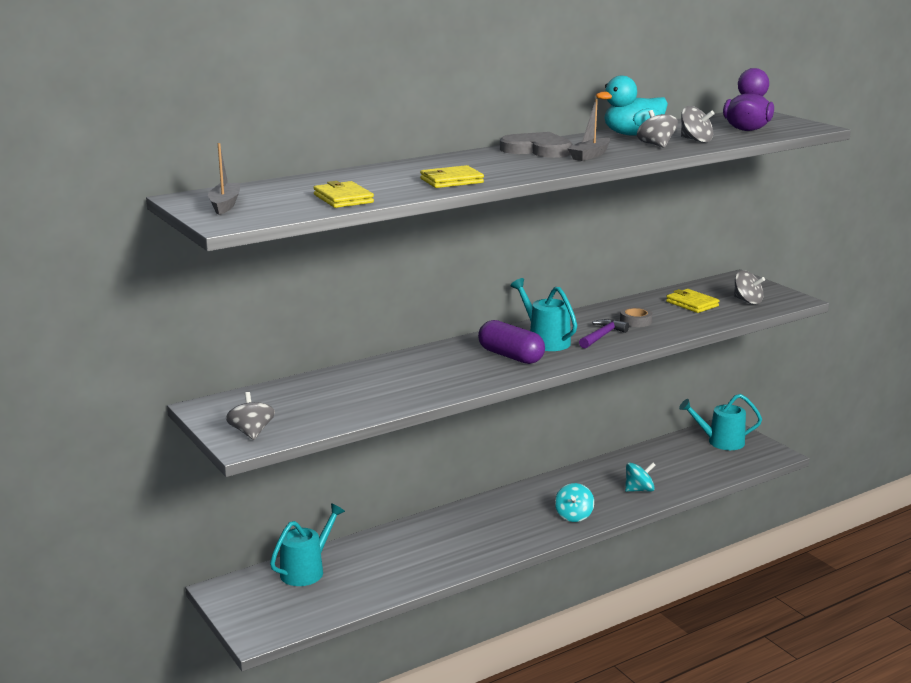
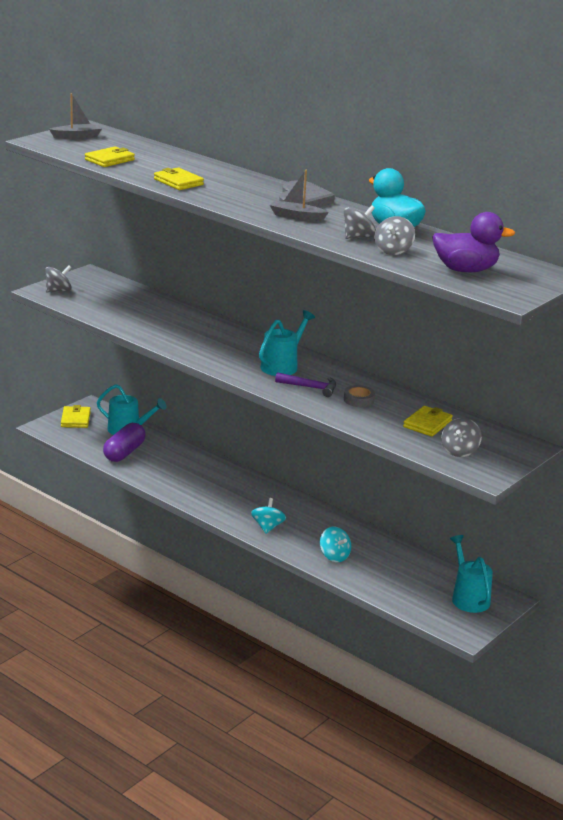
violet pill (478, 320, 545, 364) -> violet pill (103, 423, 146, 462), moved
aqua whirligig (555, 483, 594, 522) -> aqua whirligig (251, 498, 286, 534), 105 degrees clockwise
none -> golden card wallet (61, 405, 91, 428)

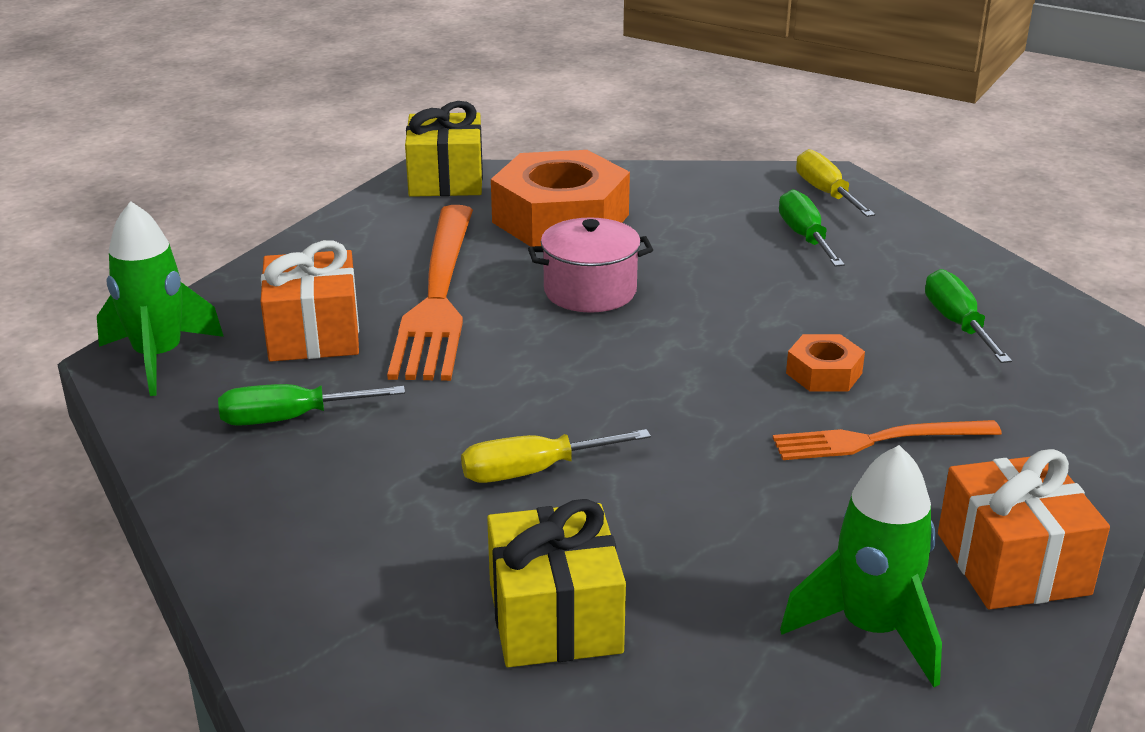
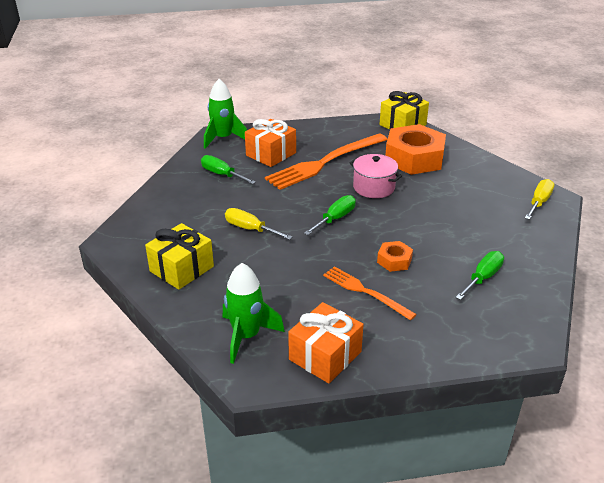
green screwdriver (779, 189, 845, 267) -> green screwdriver (304, 195, 356, 235), moved

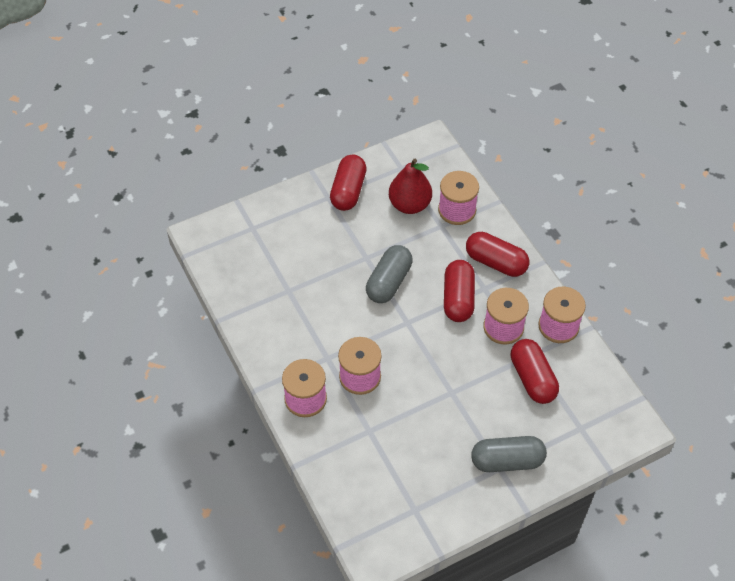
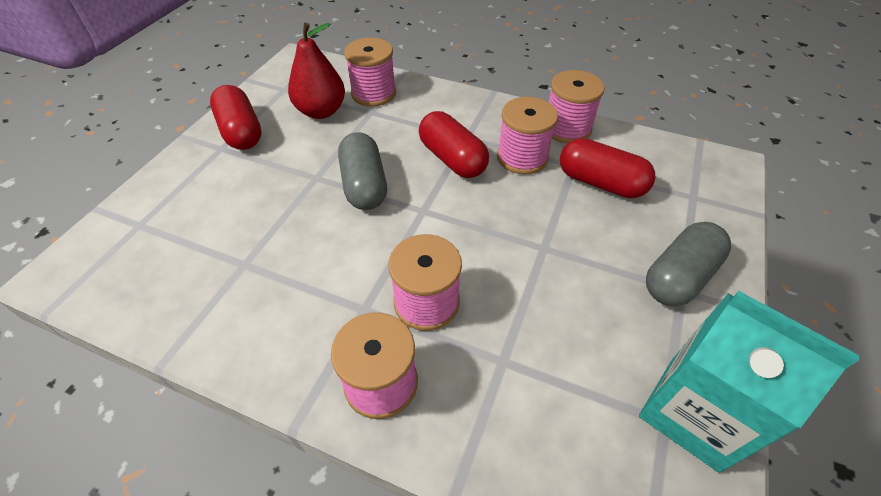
red pill (466, 232, 529, 277) -> none
none -> aqua milk carton (639, 291, 860, 473)

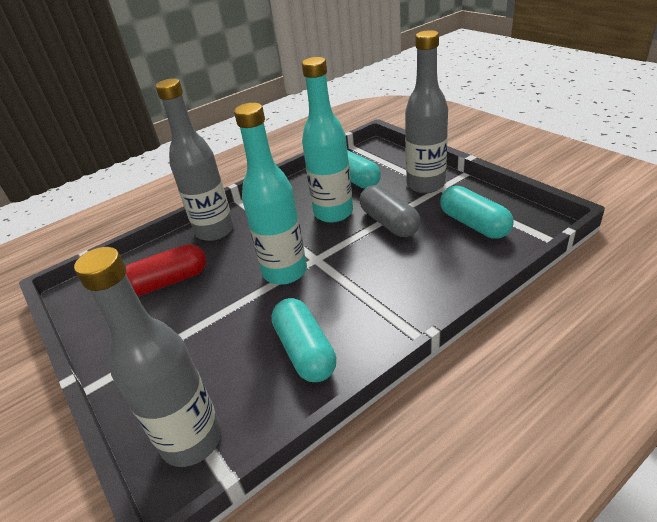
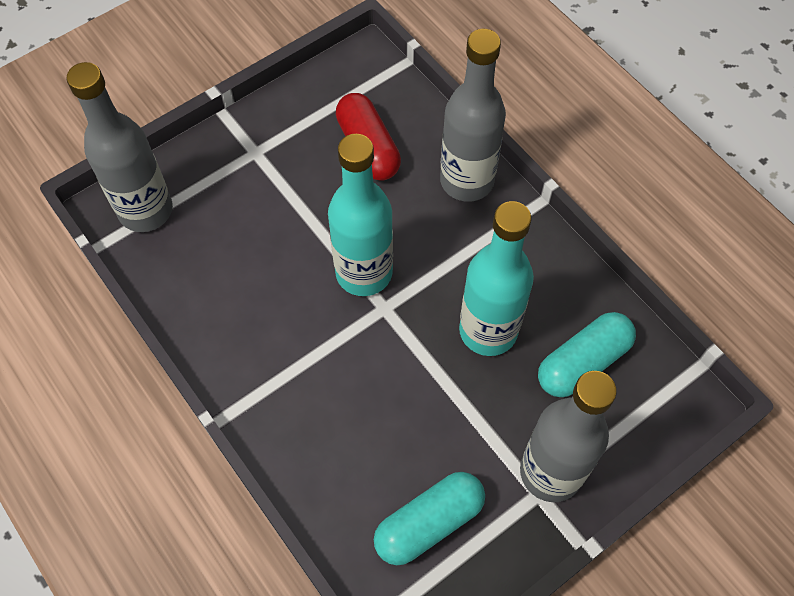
aqua pill (271, 298, 336, 382) -> none
ash-grey pill (360, 185, 421, 237) -> none

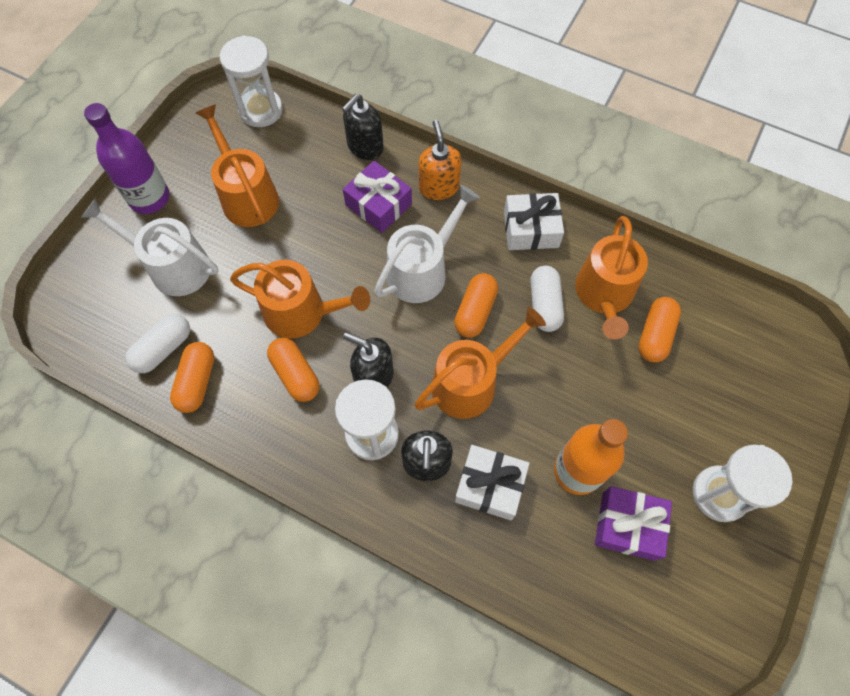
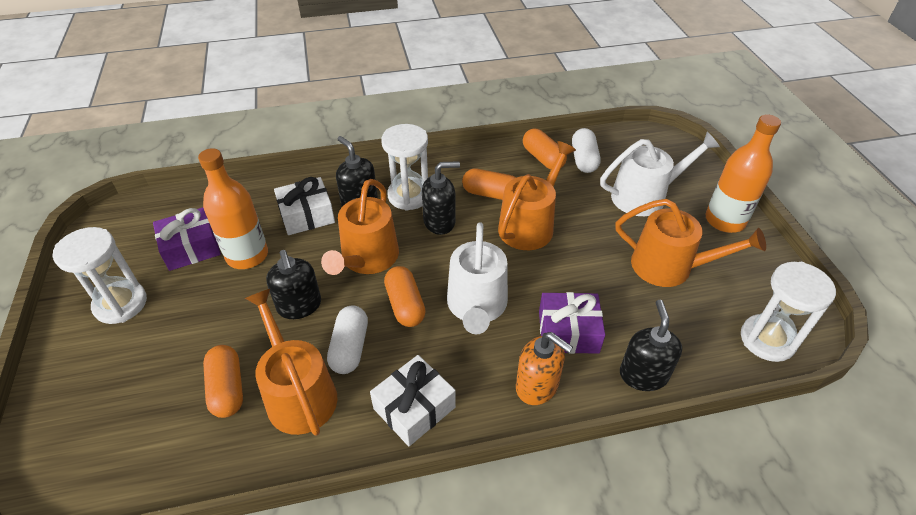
violet drink bottle (84, 103, 170, 214) -> orange drink bottle (705, 114, 781, 233)
orange watering can (230, 260, 370, 338) -> orange watering can (498, 141, 576, 250), 150 degrees clockwise
white pill (530, 266, 564, 332) -> white pill (327, 306, 368, 374), 45 degrees clockwise
none -> black soap pump (266, 250, 321, 319)

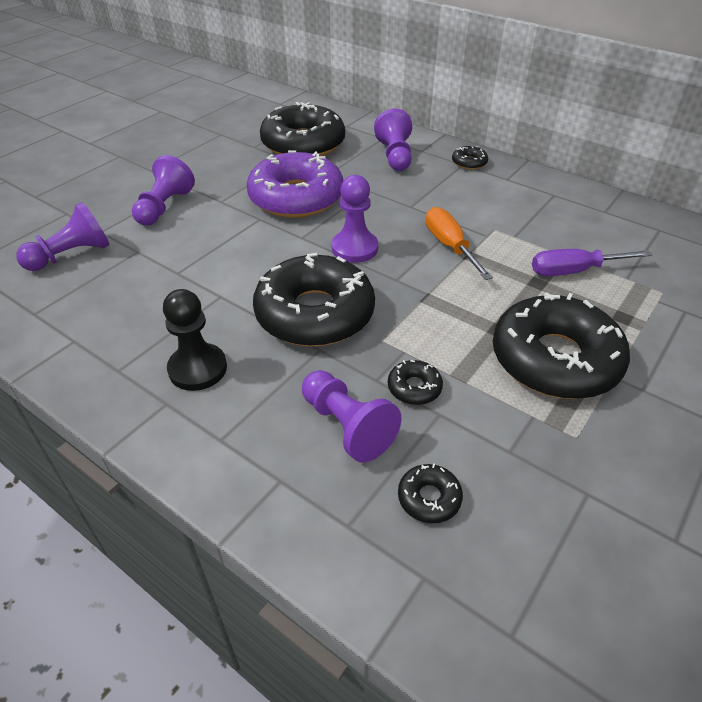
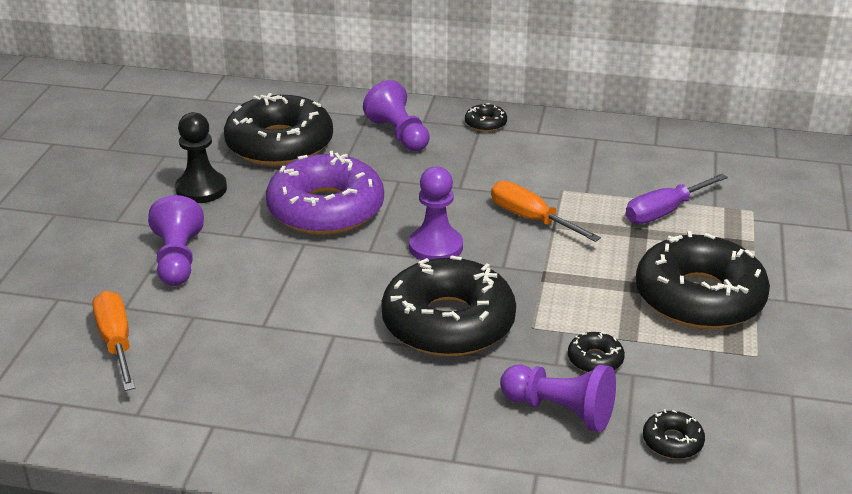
violet game pawn (16, 202, 110, 271) -> orange screwdriver (93, 291, 135, 391)
black game pawn (163, 289, 227, 391) -> black game pawn (175, 112, 227, 203), moved

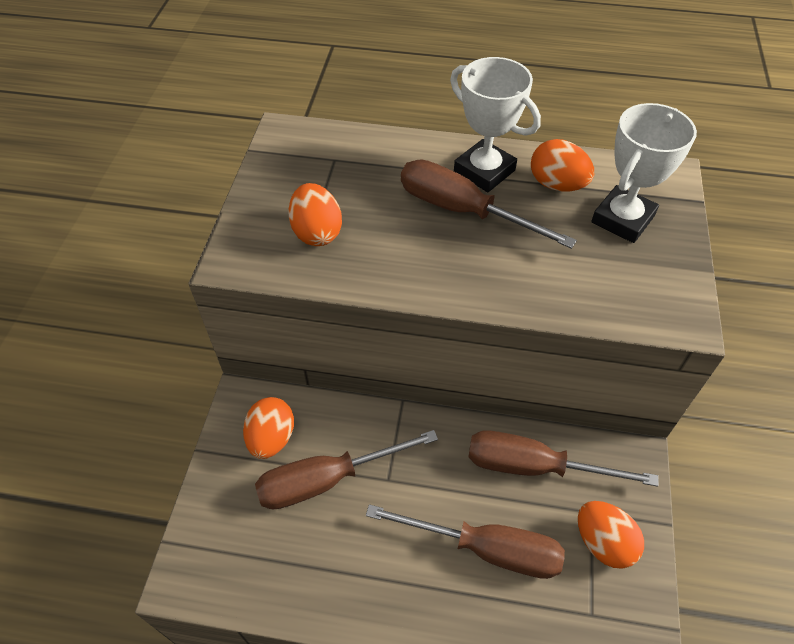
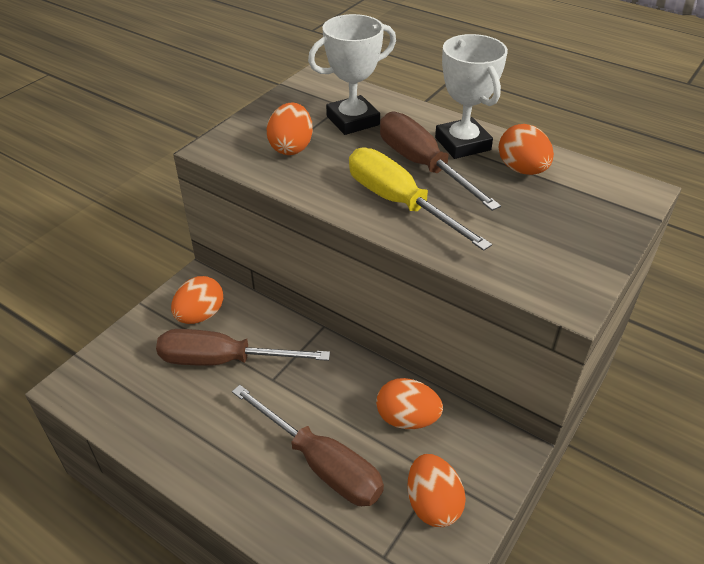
dark brown screwdriver (468, 430, 659, 487) -> orange egg (376, 378, 443, 429)
white trophy (591, 103, 697, 243) -> white trophy (308, 14, 396, 135), moved
none -> golden screwdriver (349, 147, 492, 251)

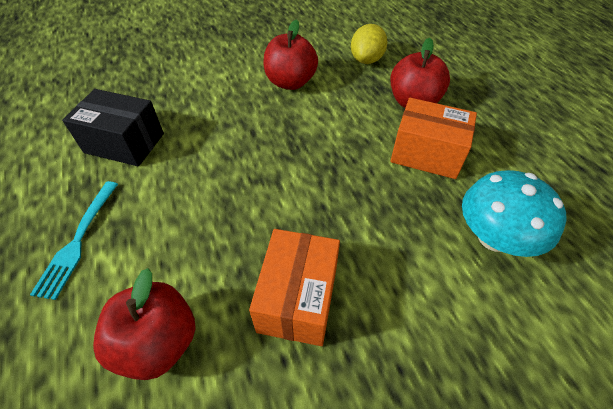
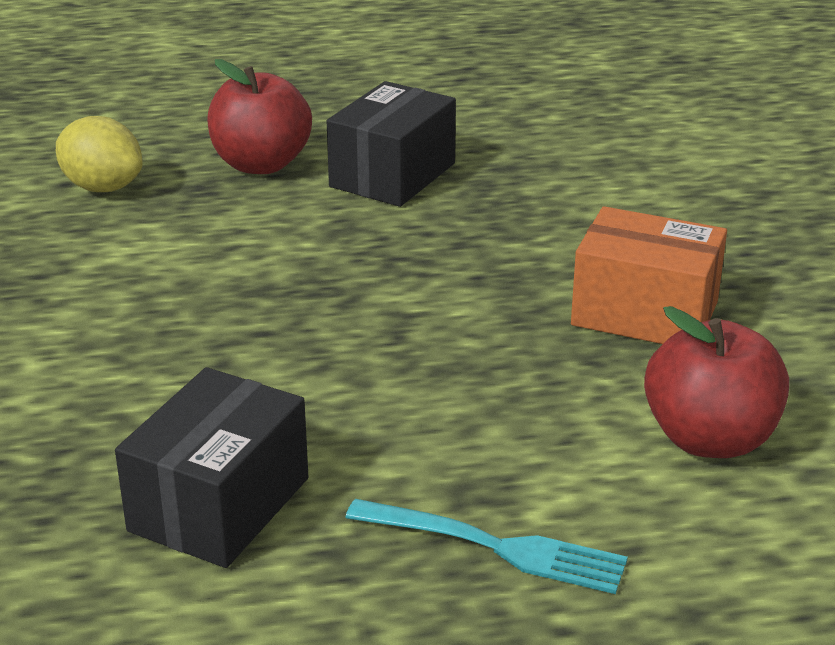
red apple fruit (264, 20, 318, 90) -> none
orange box (390, 98, 477, 179) -> black box (327, 81, 456, 207)
aqua toadstool (462, 170, 567, 257) -> none

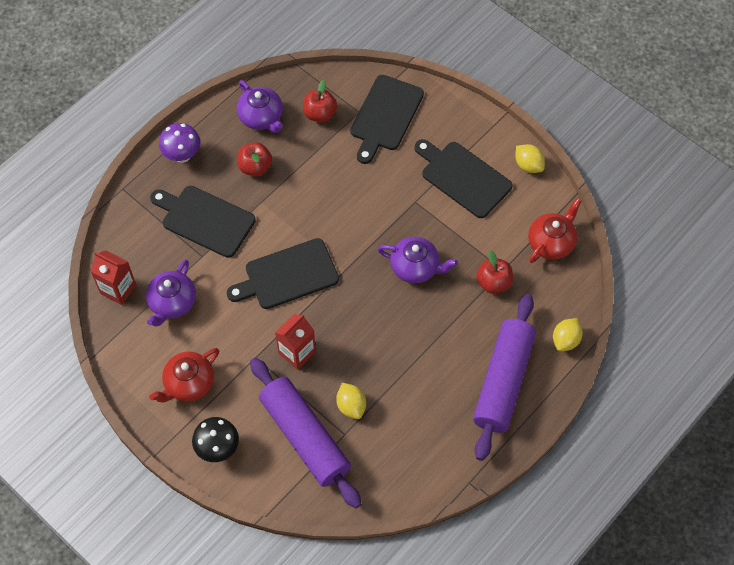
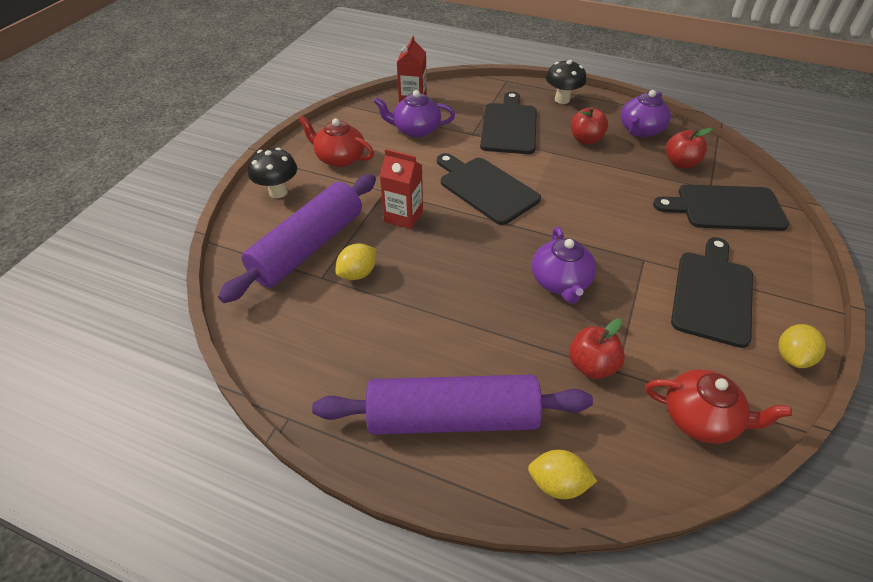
violet toadstool (159, 123, 201, 163) -> black toadstool (546, 60, 586, 104)

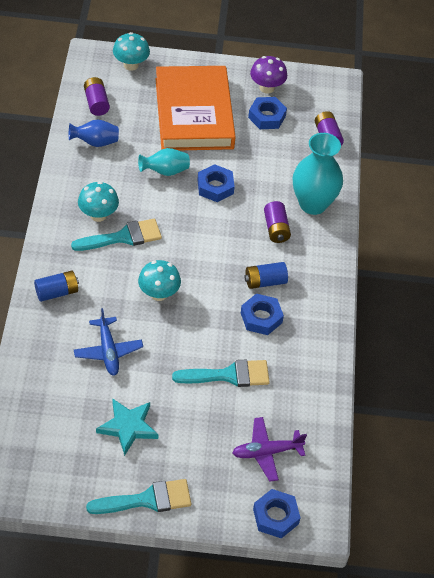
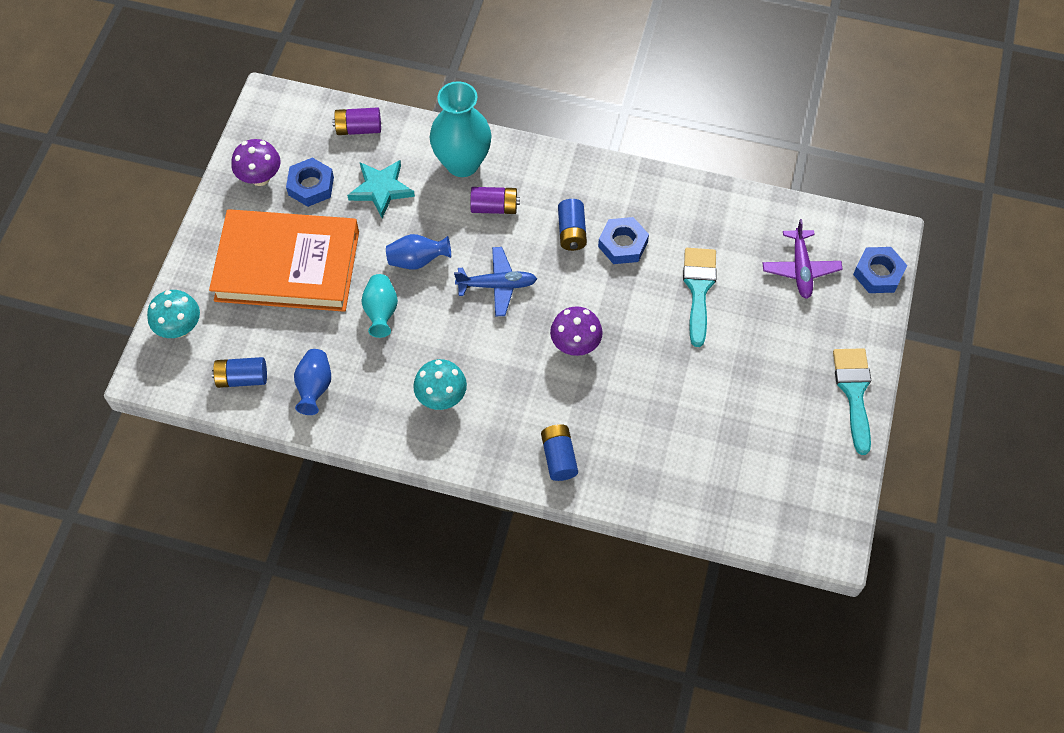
aqua paint brush (71, 219, 162, 251) -> none
royal blue aeroplane (74, 308, 143, 376) -> royal blue aeroplane (454, 247, 537, 317), moved
violet power cell (84, 77, 110, 116) -> royal blue power cell (212, 357, 267, 388)
aqua star shape (96, 398, 159, 456) -> aqua star shape (347, 160, 415, 218), moved
aqua toadstool (138, 260, 181, 301) -> violet toadstool (550, 306, 603, 356)
royal blue hexagon nut (197, 164, 235, 202) -> royal blue tall vase (386, 234, 451, 269)

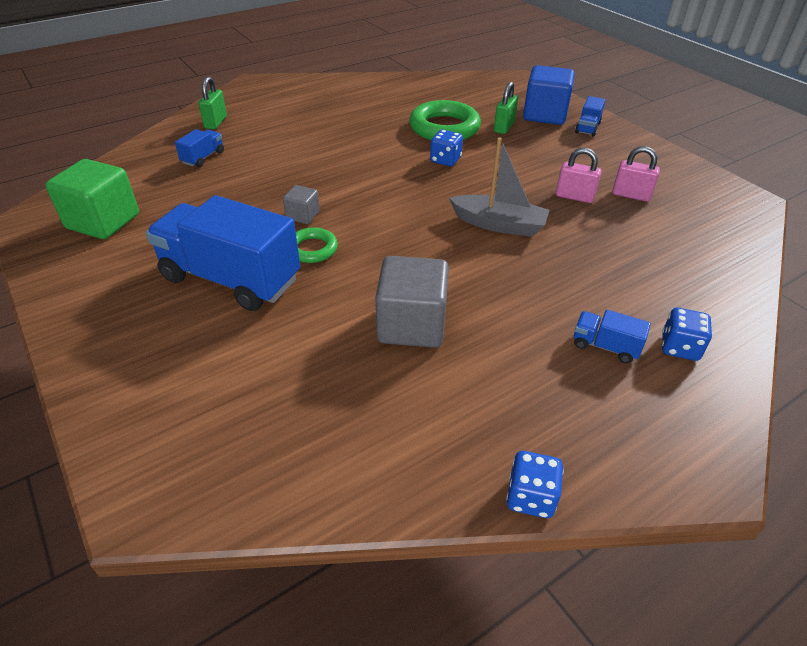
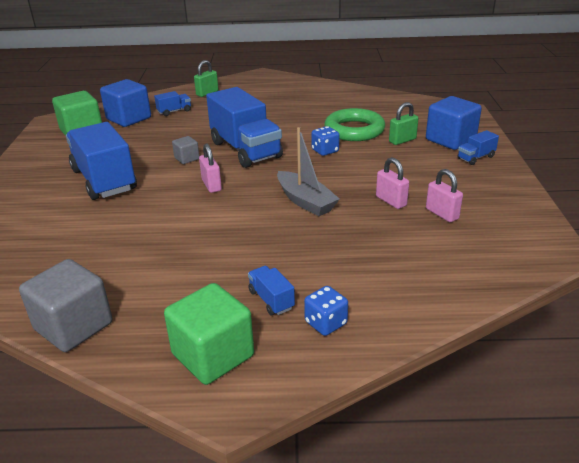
green torus (296, 228, 338, 263) -> none
ash-grey solid cube (376, 256, 449, 348) -> ash-grey solid cube (19, 259, 112, 352), moved
royal blue game die (506, 451, 564, 518) -> none
none -> royal blue solid cube (100, 79, 151, 127)
none -> green solid cube (164, 283, 254, 385)
none -> rosy padlock (199, 143, 222, 193)
none -> royal blue toy truck (206, 87, 283, 168)

